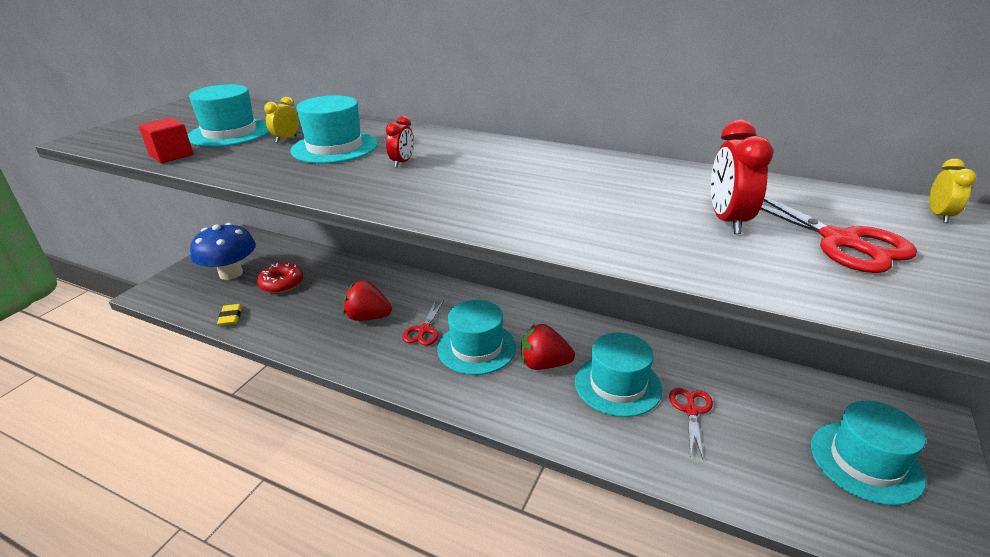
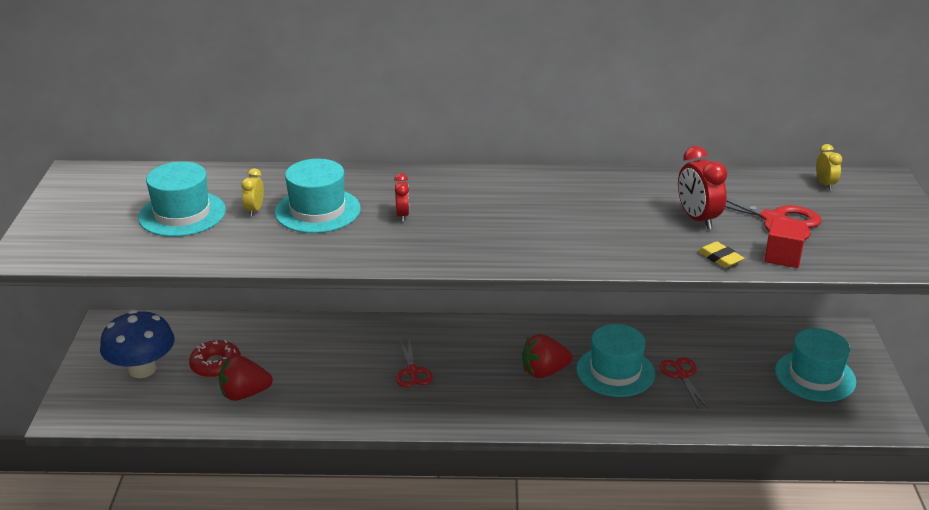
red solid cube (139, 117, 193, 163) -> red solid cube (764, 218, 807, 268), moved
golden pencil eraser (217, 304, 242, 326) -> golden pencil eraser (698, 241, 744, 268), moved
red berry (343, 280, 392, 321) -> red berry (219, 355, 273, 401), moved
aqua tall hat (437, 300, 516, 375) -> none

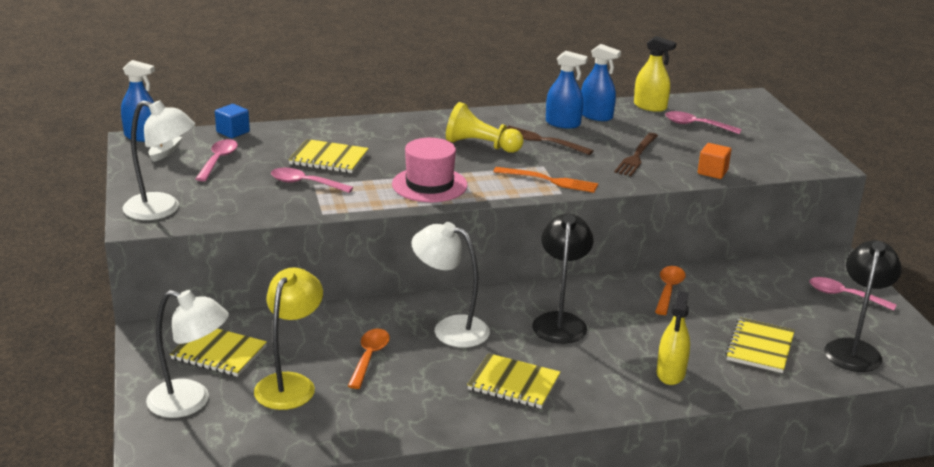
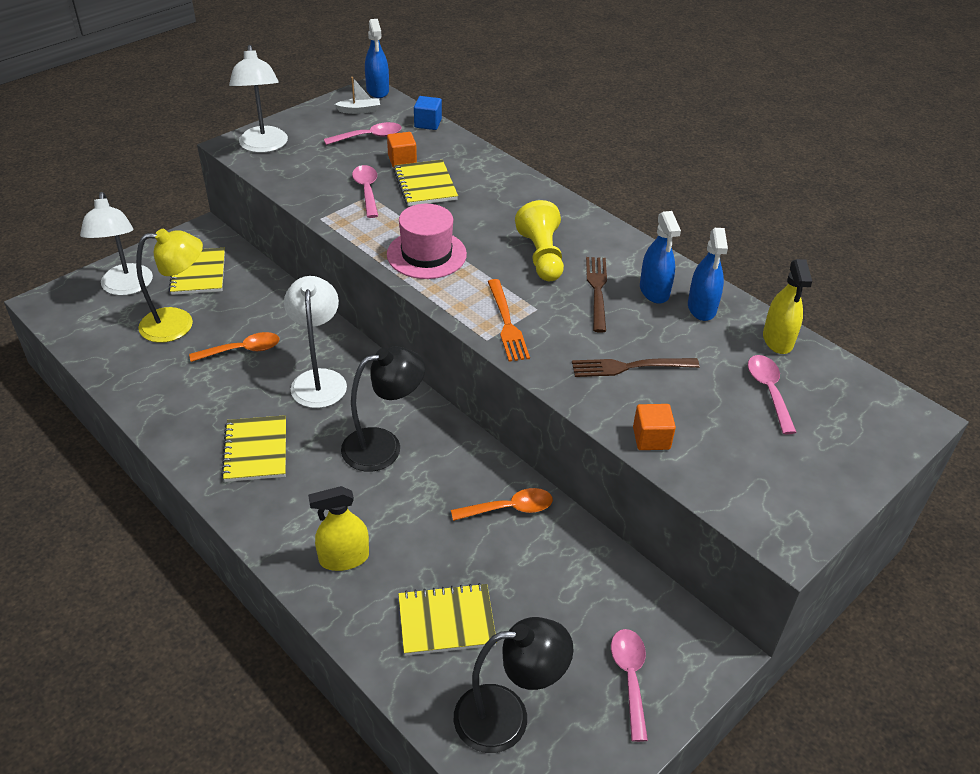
none -> orange solid cube (387, 132, 417, 168)

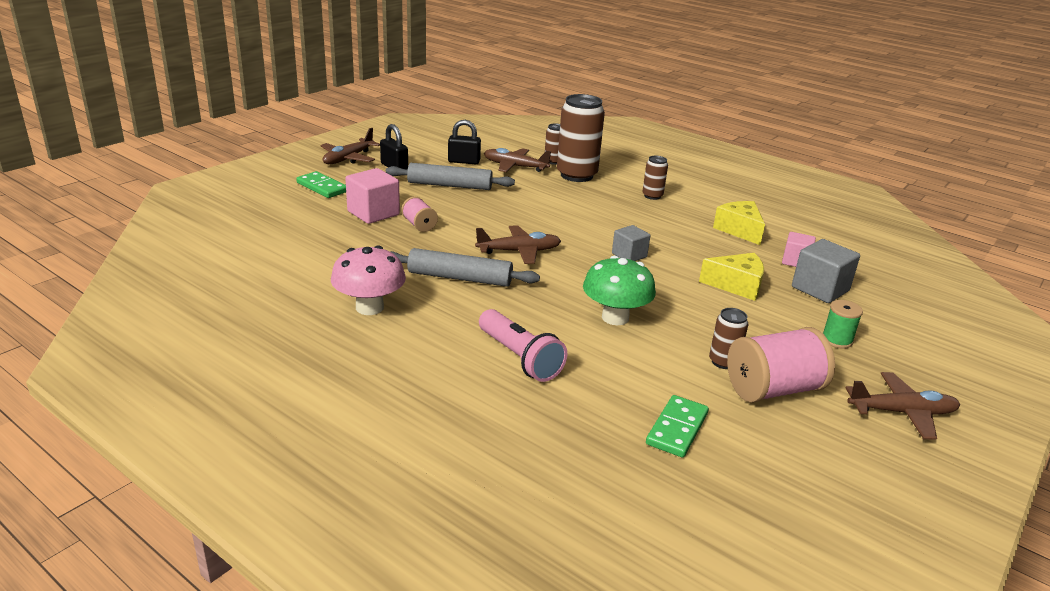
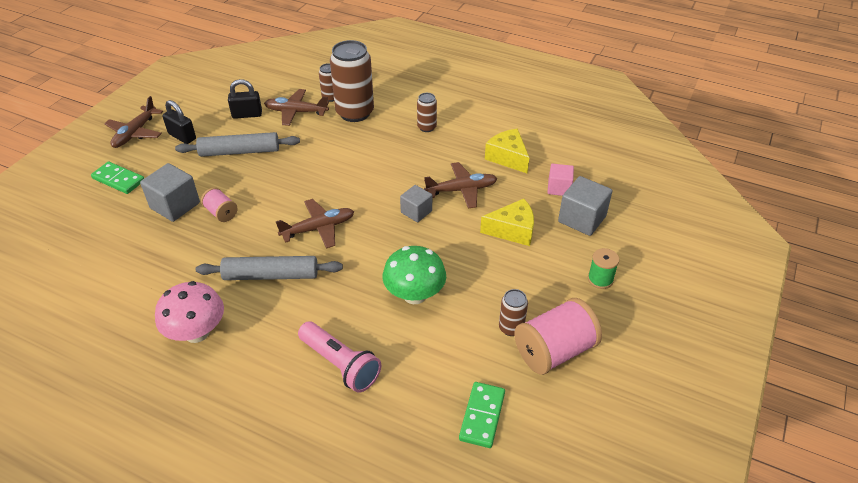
rosy solid cube (345, 168, 400, 224) -> ash-grey solid cube (140, 163, 200, 222)
dark brown aeroplane (846, 372, 960, 440) -> dark brown aeroplane (424, 162, 497, 209), moved

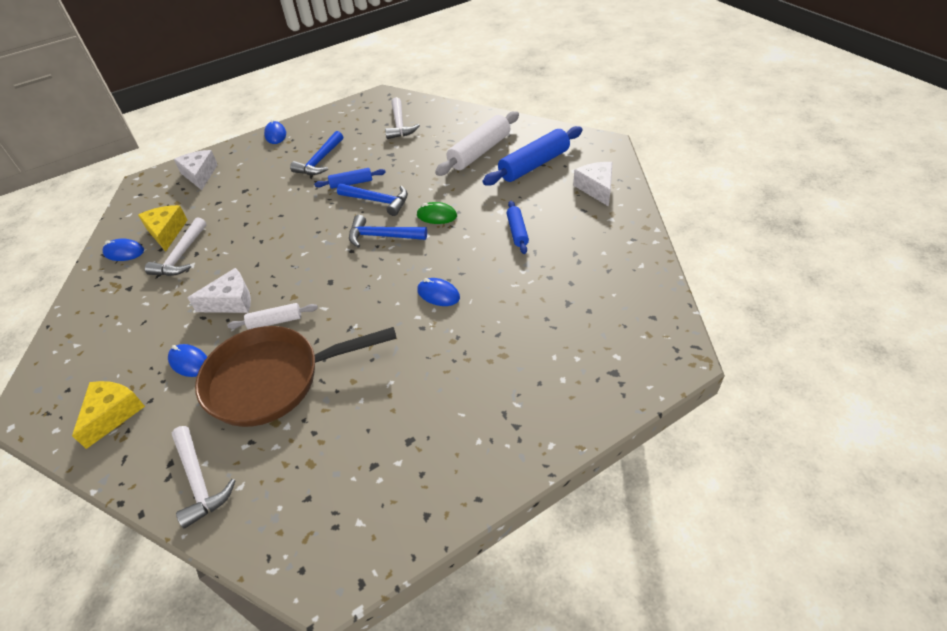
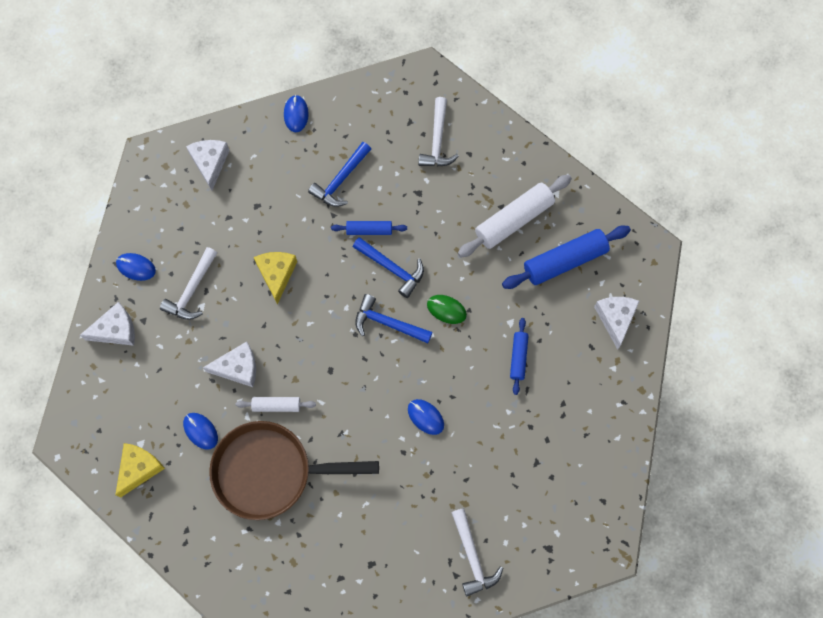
golden cheese (138, 205, 187, 251) -> golden cheese (254, 252, 297, 304), moved
white hammer (172, 426, 236, 528) -> white hammer (451, 508, 503, 597), moved
none -> white cheese (80, 302, 135, 346)

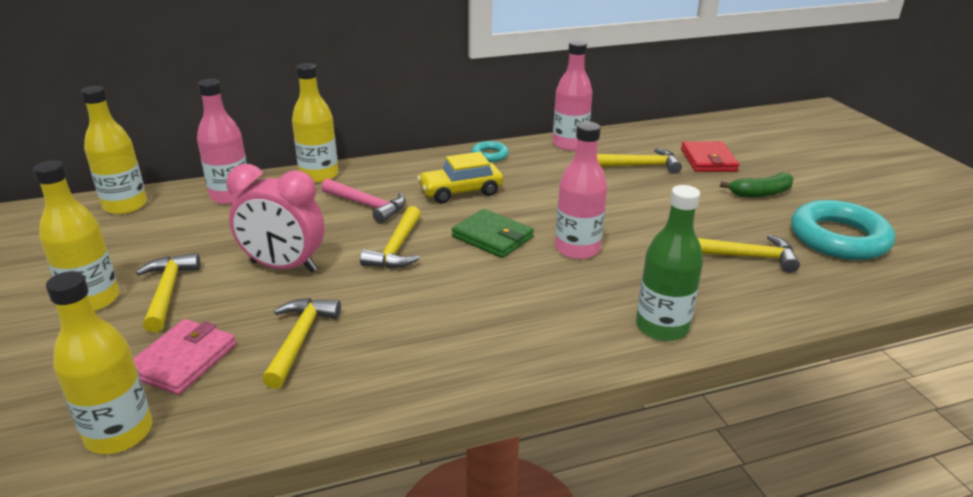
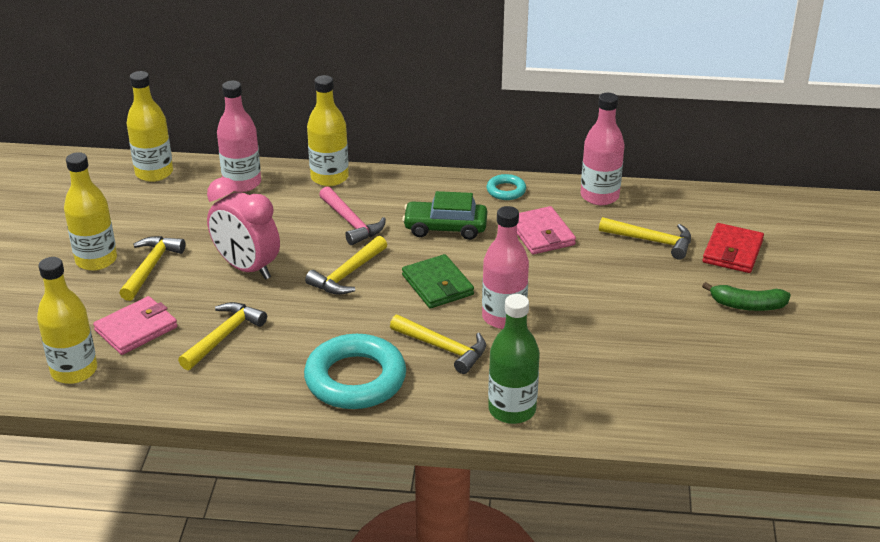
golden automobile (417, 152, 503, 203) -> green automobile (402, 191, 487, 240)
golden hammer (698, 235, 800, 273) -> golden hammer (390, 315, 486, 374), moved
aqua torus (791, 200, 895, 260) -> aqua torus (304, 334, 406, 409), moved
none -> rosy card wallet (517, 206, 576, 255)

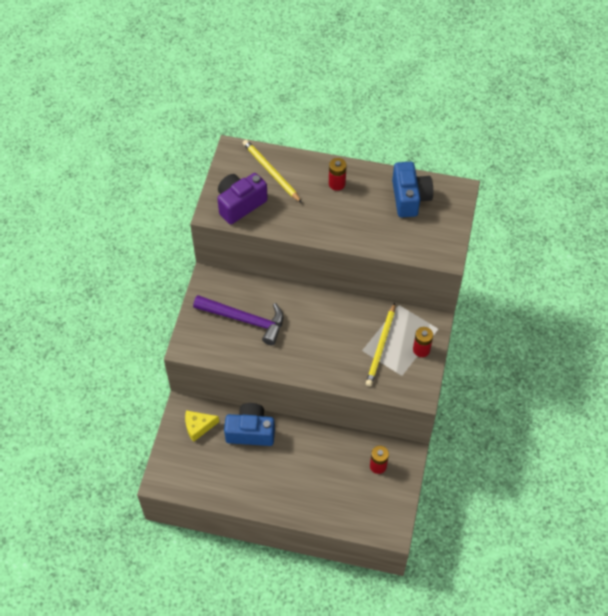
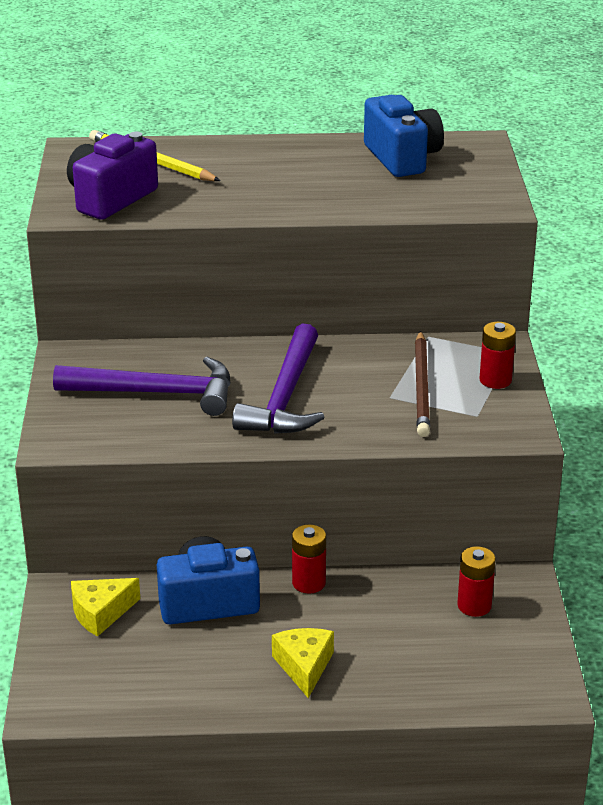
red power cell (329, 158, 347, 191) -> red power cell (292, 524, 326, 594), moved
golden lead pencil (366, 303, 395, 386) -> dark brown lead pencil (415, 331, 430, 437)
none -> violet hammer (232, 323, 324, 434)
none -> golden cheese (272, 628, 334, 698)

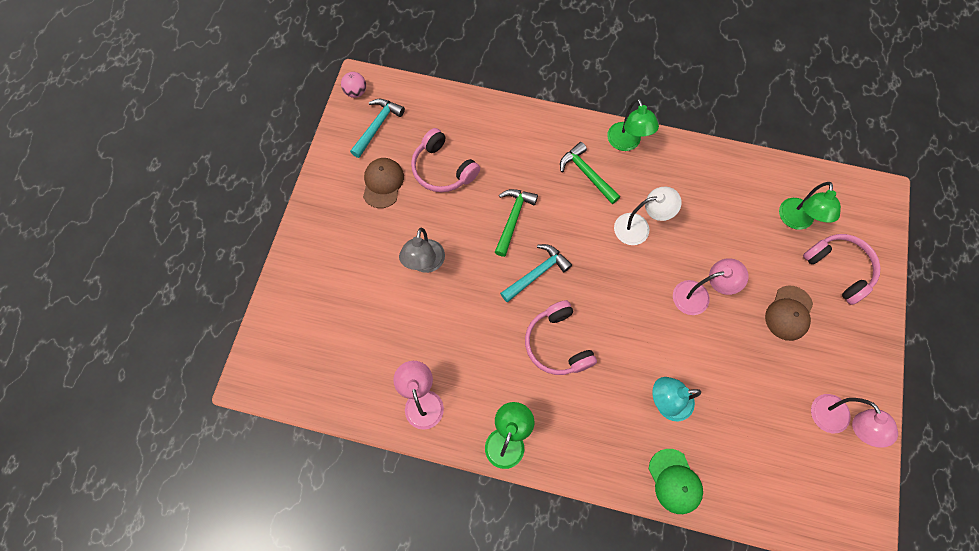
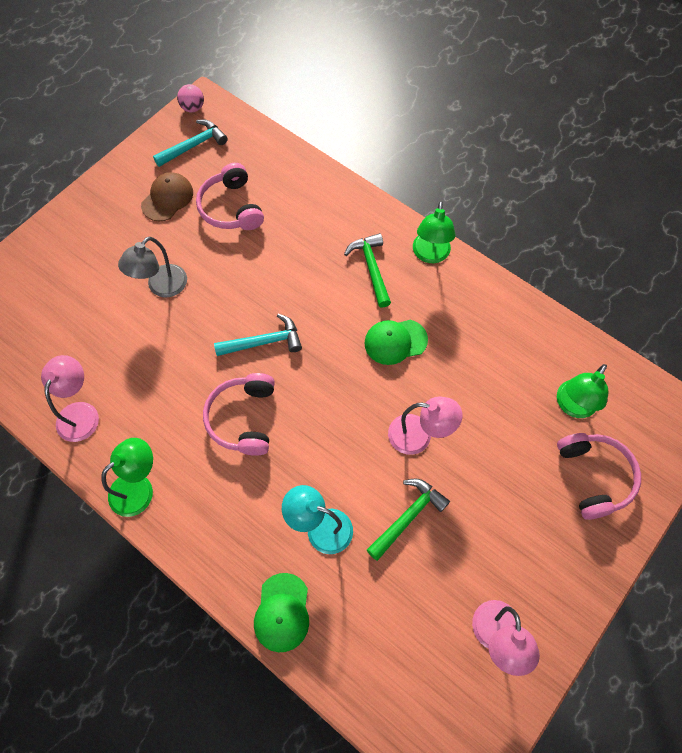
green hammer (495, 189, 538, 257) -> green hammer (367, 479, 450, 561), moved
white reading lamp (614, 187, 682, 245) -> green cap (364, 320, 428, 365)
dark brown cap (765, 286, 813, 341) -> none

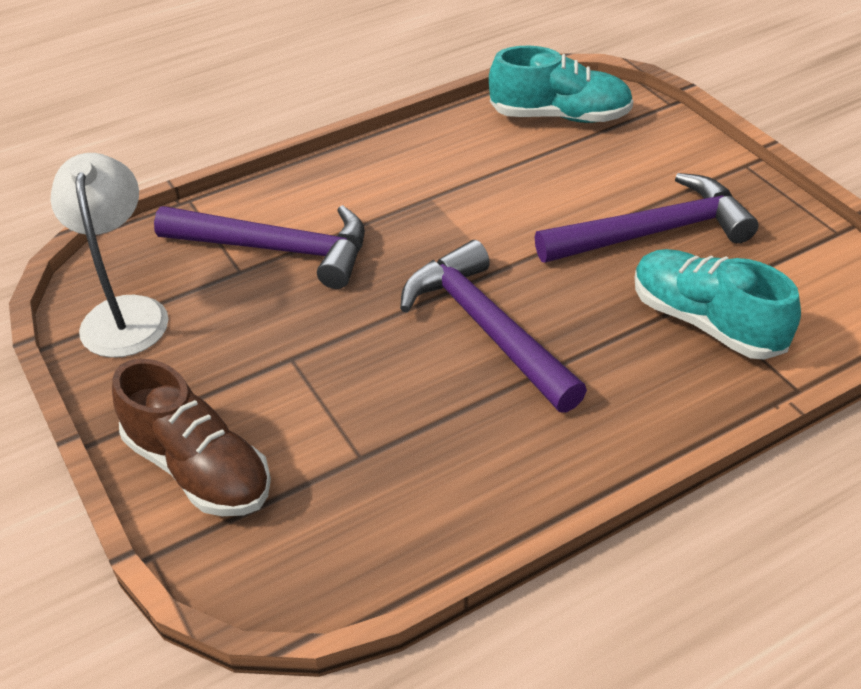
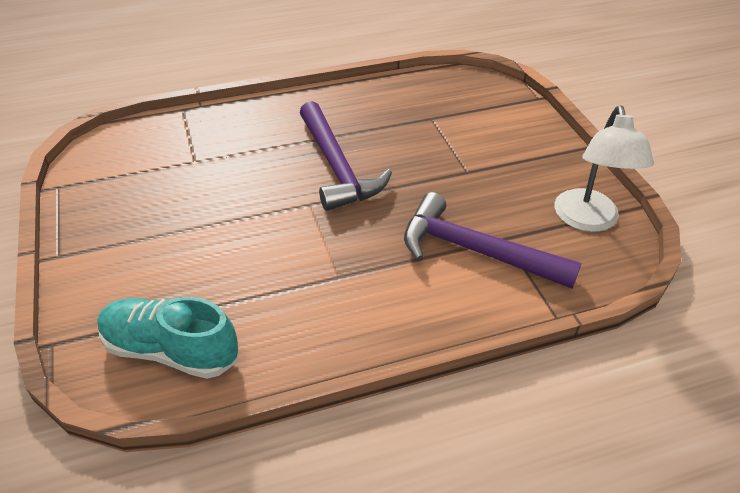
dark brown lace-up shoe (112, 359, 271, 516) -> none
violet hammer (535, 173, 759, 263) -> none
aqua lace-up shoe (635, 249, 801, 360) -> none

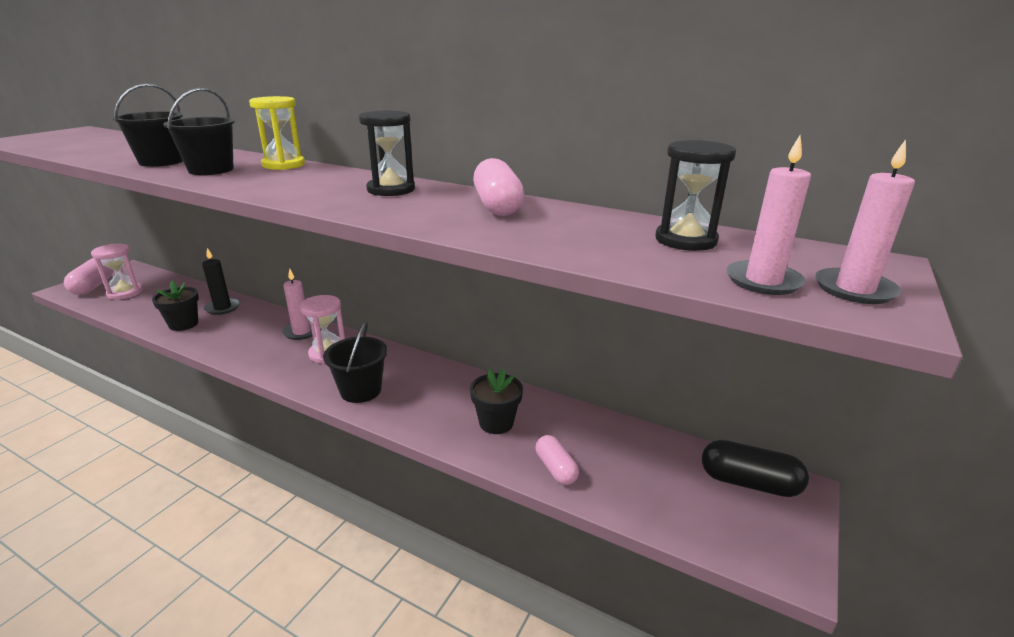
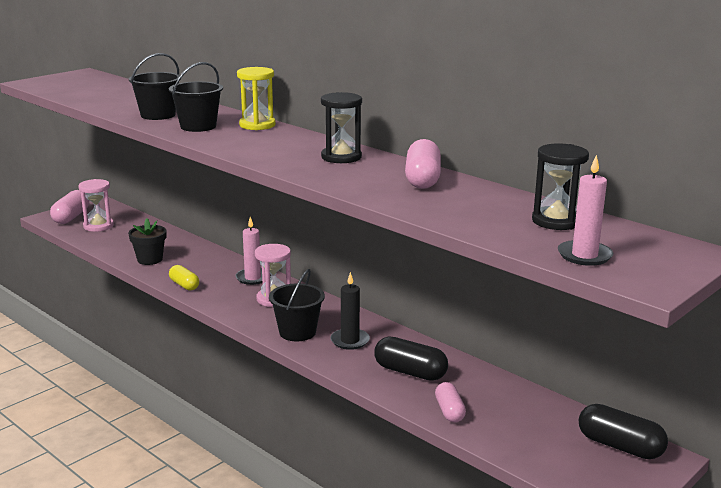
black pillar candle (202, 248, 240, 315) -> black pillar candle (331, 272, 370, 350), moved
black potted plant (470, 369, 523, 434) -> black pill (374, 336, 448, 381)
rosy pillar candle (815, 139, 915, 304) -> none
none -> golden pill (169, 265, 199, 291)

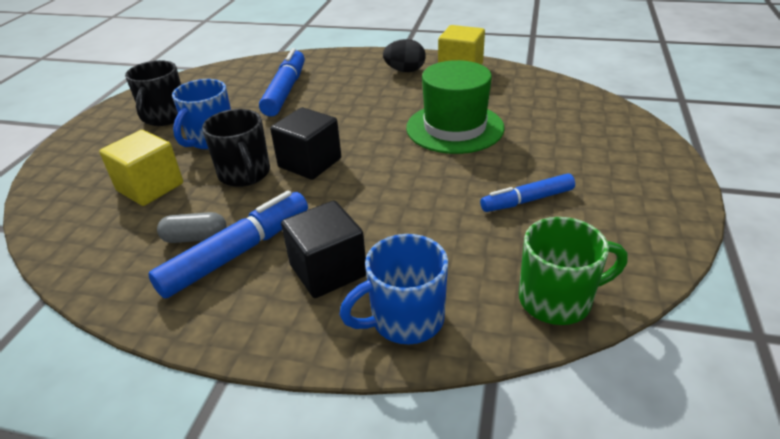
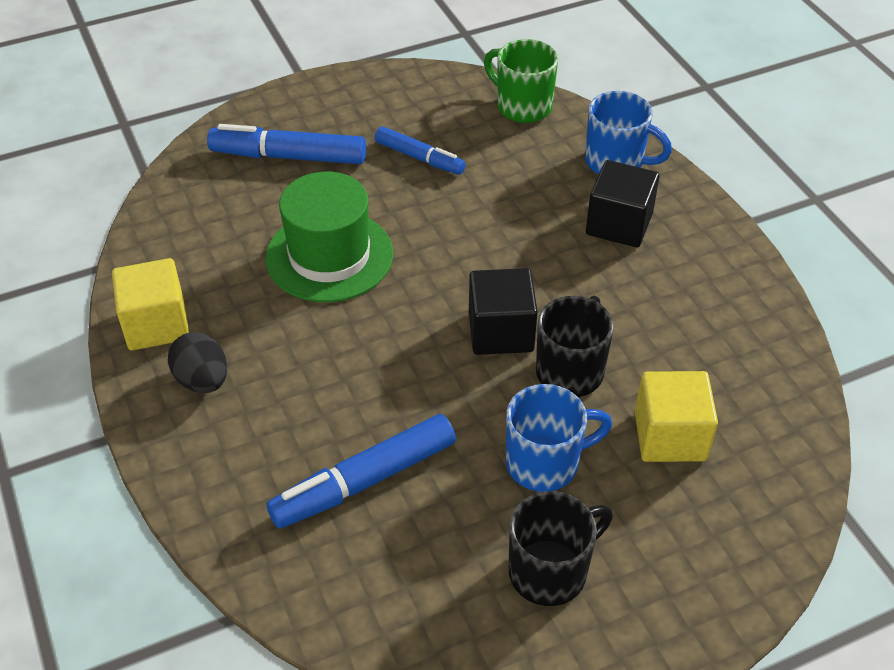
royal blue marker pen (149, 191, 308, 298) -> royal blue marker pen (207, 124, 366, 164), moved
ash-grey pill (157, 212, 226, 243) -> none

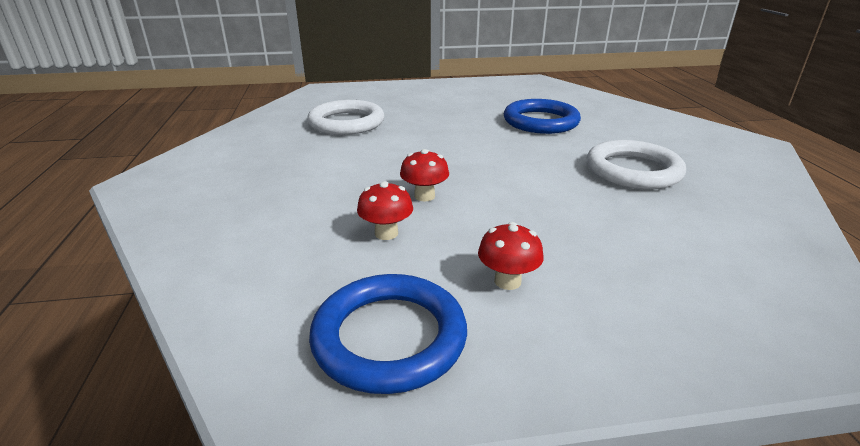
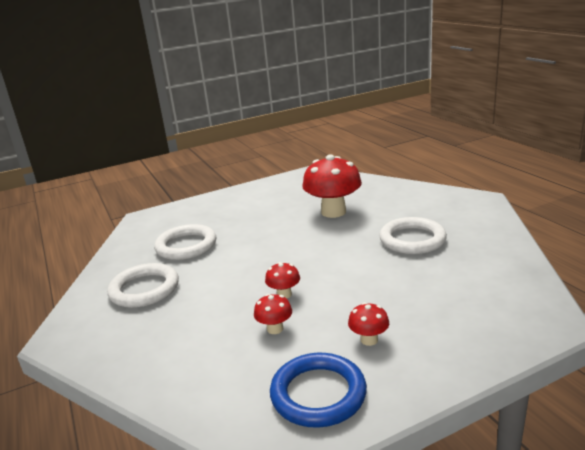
royal blue torus (504, 99, 581, 134) -> red toadstool (303, 154, 362, 218)
none -> white torus (107, 263, 179, 308)

